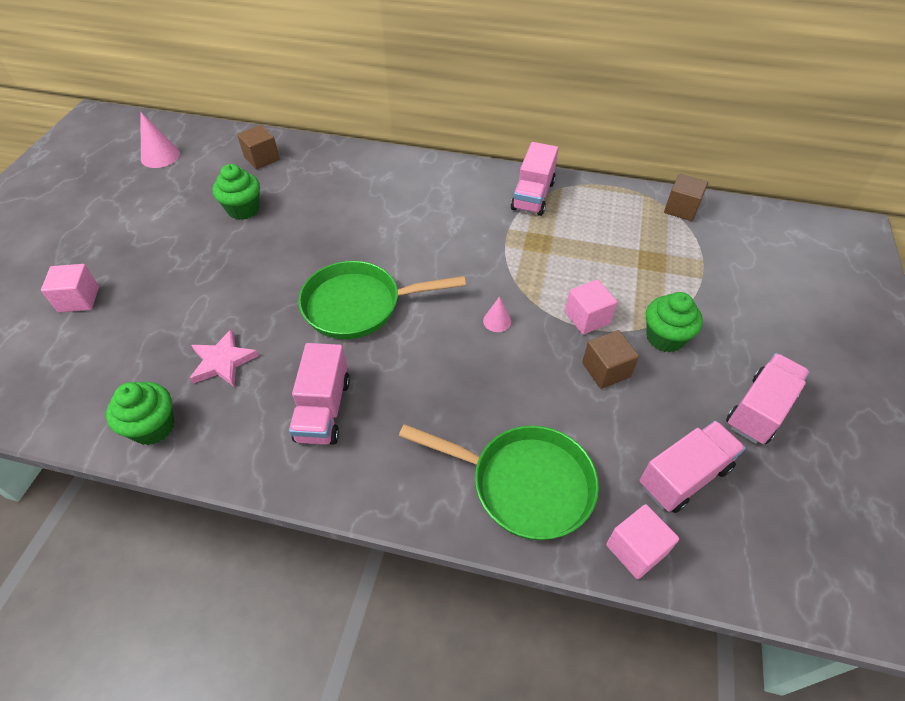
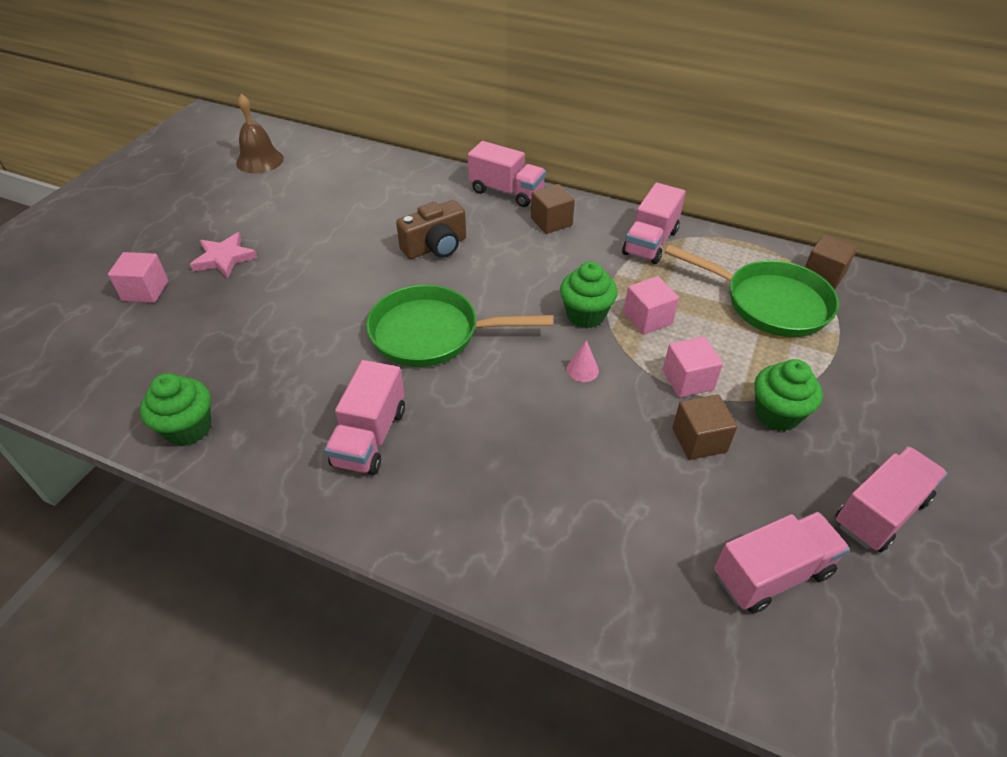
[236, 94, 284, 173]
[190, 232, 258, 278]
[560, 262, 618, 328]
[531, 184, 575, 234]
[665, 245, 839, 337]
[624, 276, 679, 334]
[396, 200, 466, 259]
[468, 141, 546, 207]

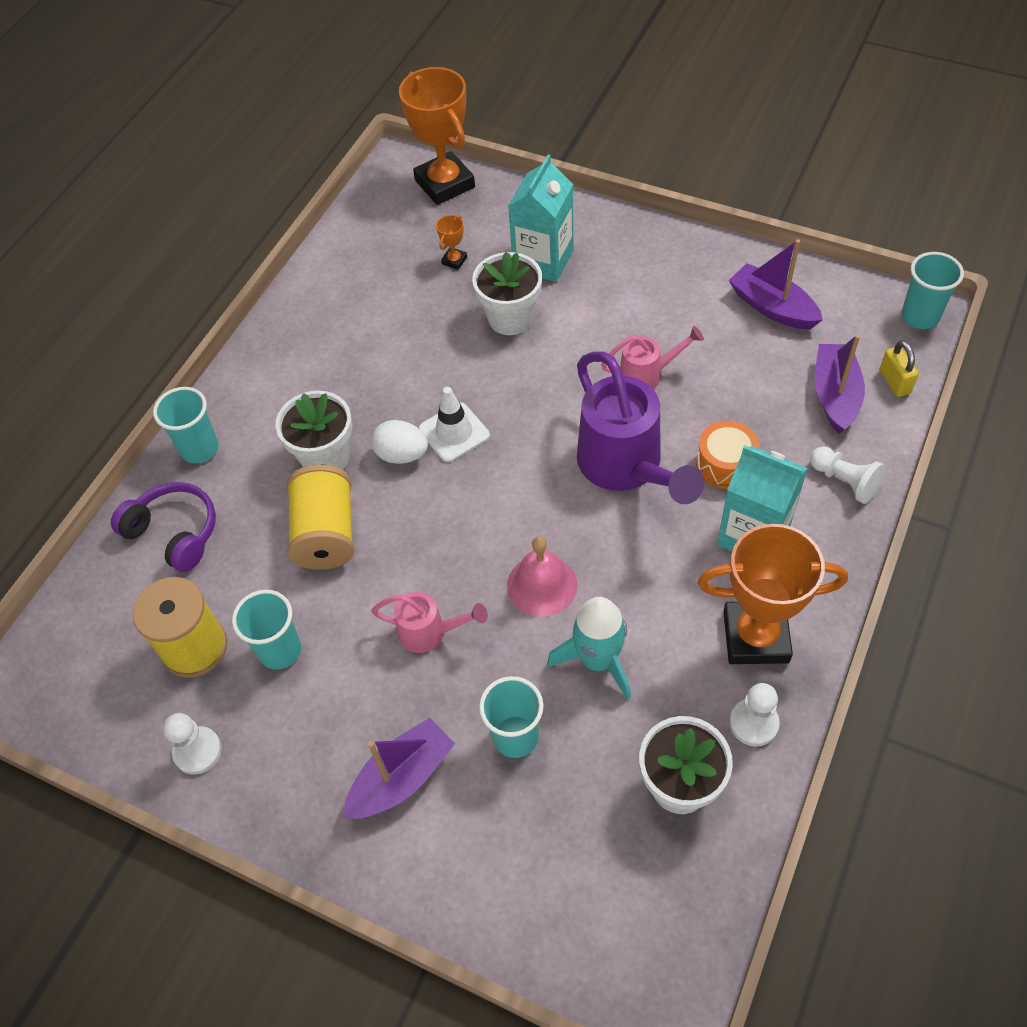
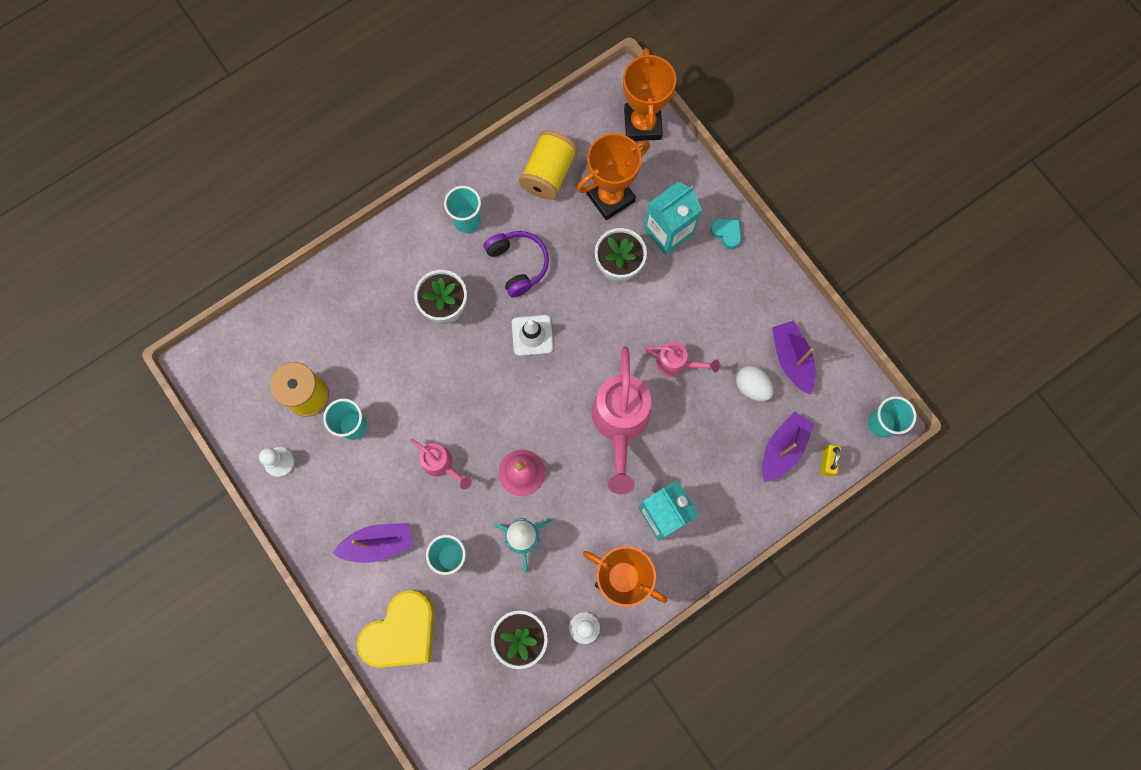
[484, 231, 549, 298]
[444, 186, 481, 233]
[519, 130, 578, 200]
[736, 366, 774, 401]
[577, 133, 650, 220]
[592, 346, 651, 494]
[696, 421, 759, 489] (first image)
[810, 446, 886, 504] (first image)
[357, 590, 434, 668]
[710, 218, 741, 249]

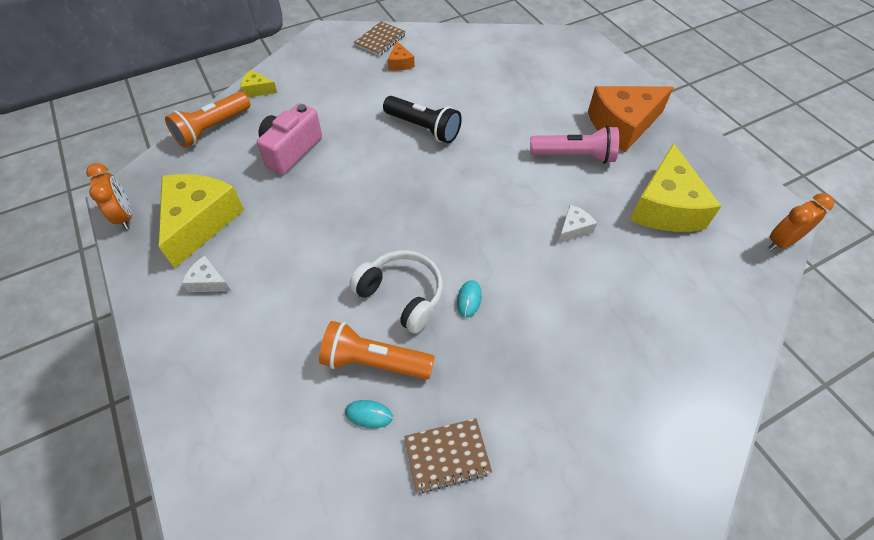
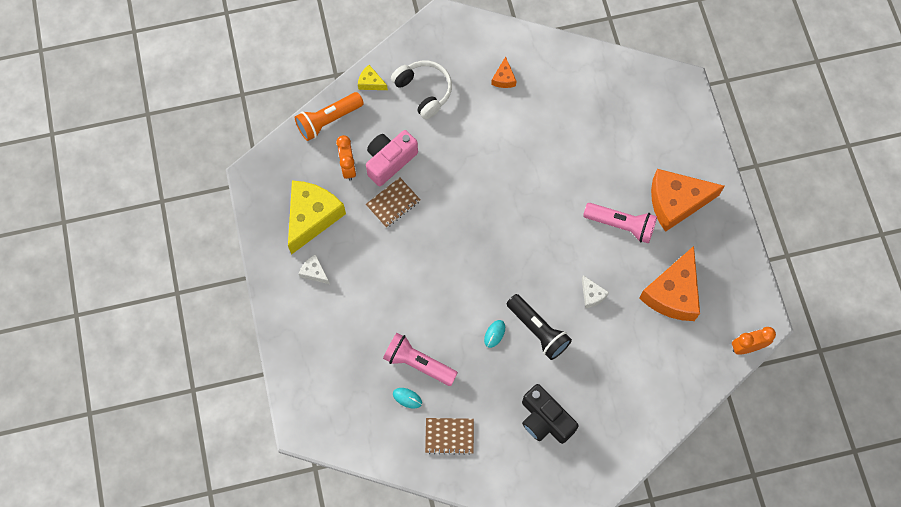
[336, 135, 356, 180]
[383, 333, 458, 386]
[391, 61, 452, 119]
[366, 177, 420, 228]
[507, 294, 572, 360]
[582, 275, 609, 308]
[639, 246, 700, 321]
[522, 384, 579, 444]

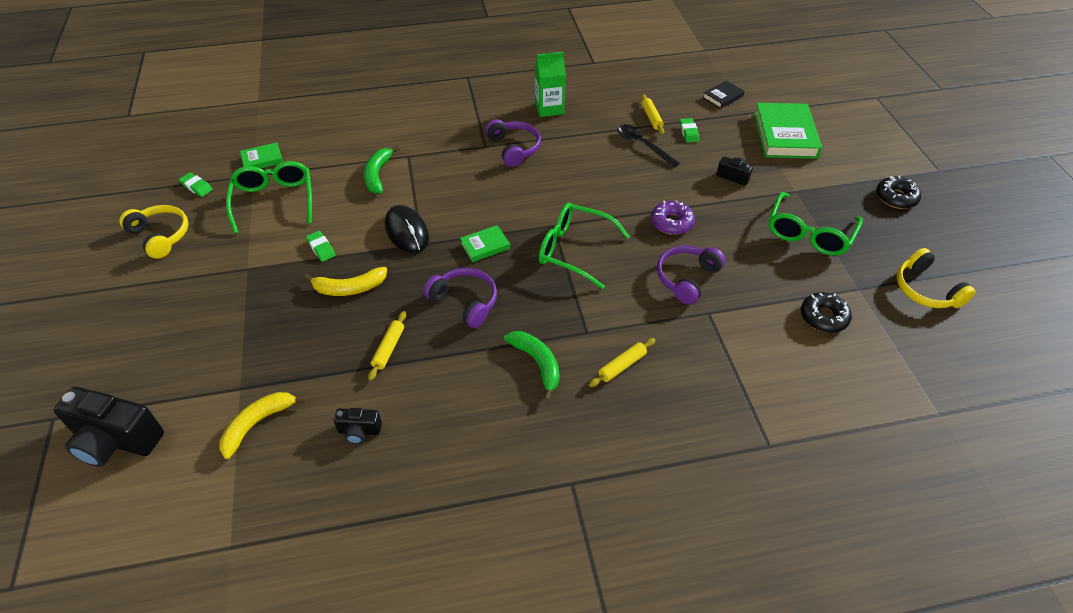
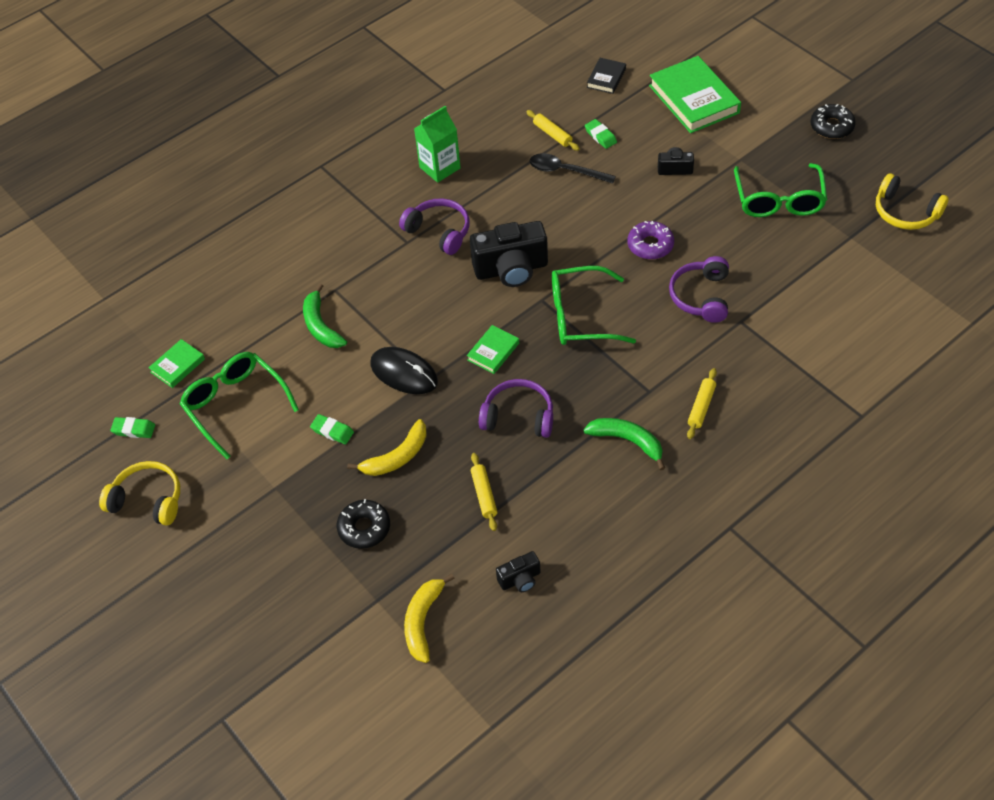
[470, 221, 548, 287]
[337, 499, 390, 549]

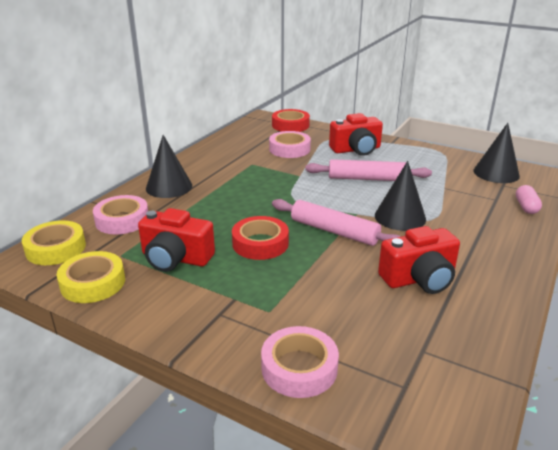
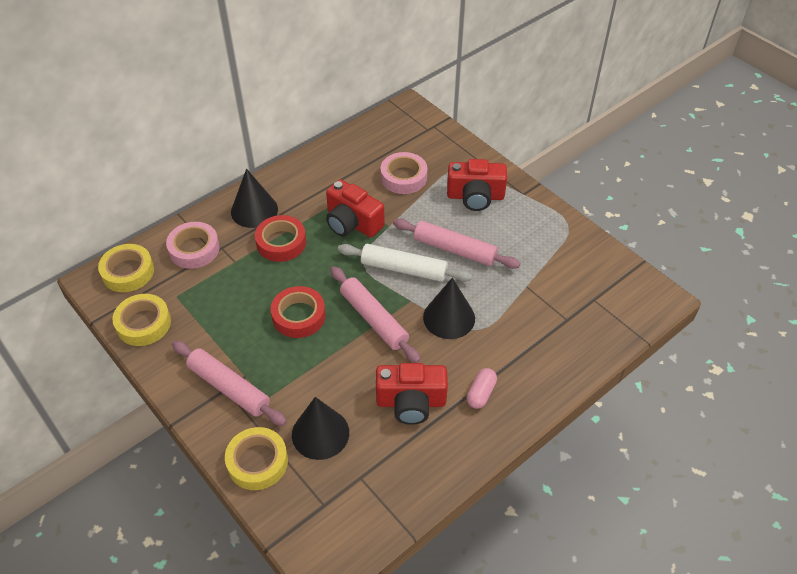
[326, 179, 385, 237]
[225, 427, 288, 490]
[255, 215, 306, 262]
[292, 397, 349, 460]
[467, 368, 497, 409]
[172, 341, 287, 426]
[338, 244, 472, 282]

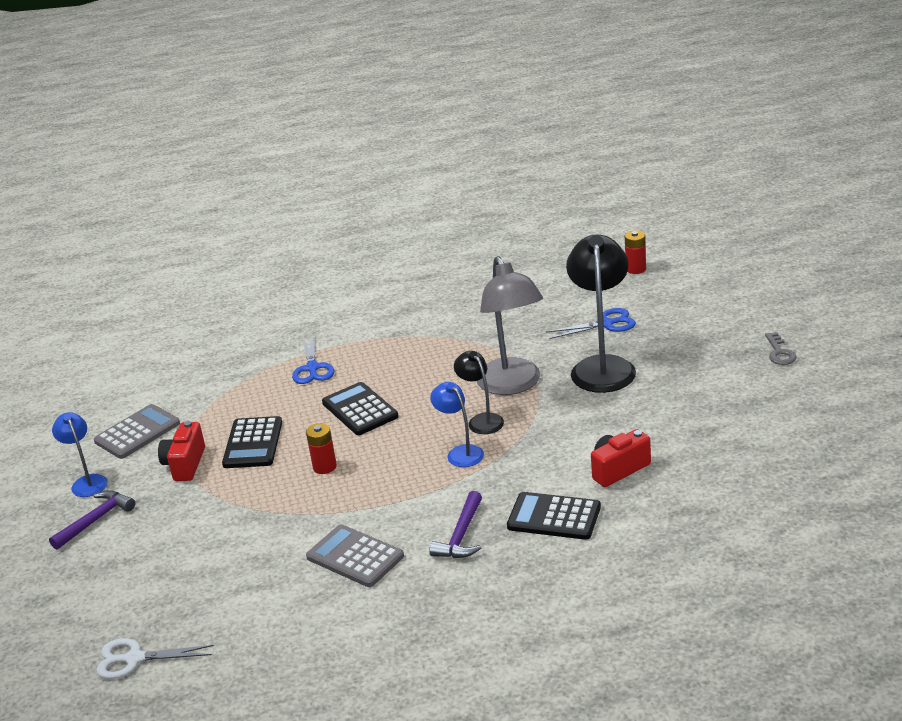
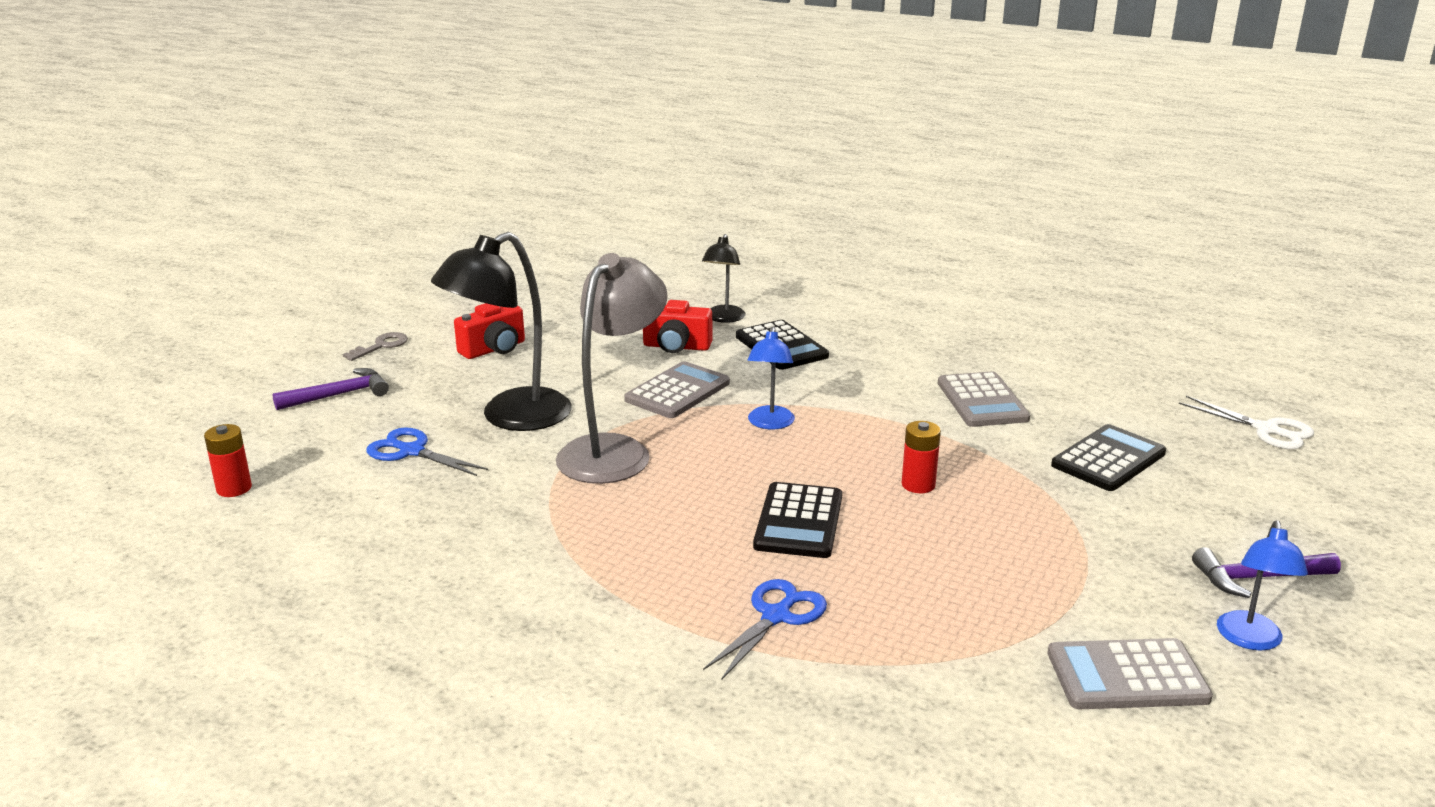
[454, 303, 525, 359]
[1051, 424, 1166, 491]
[272, 368, 389, 410]
[702, 234, 746, 323]
[624, 361, 730, 418]

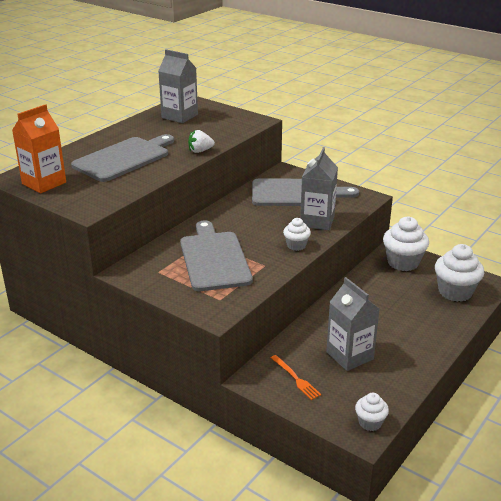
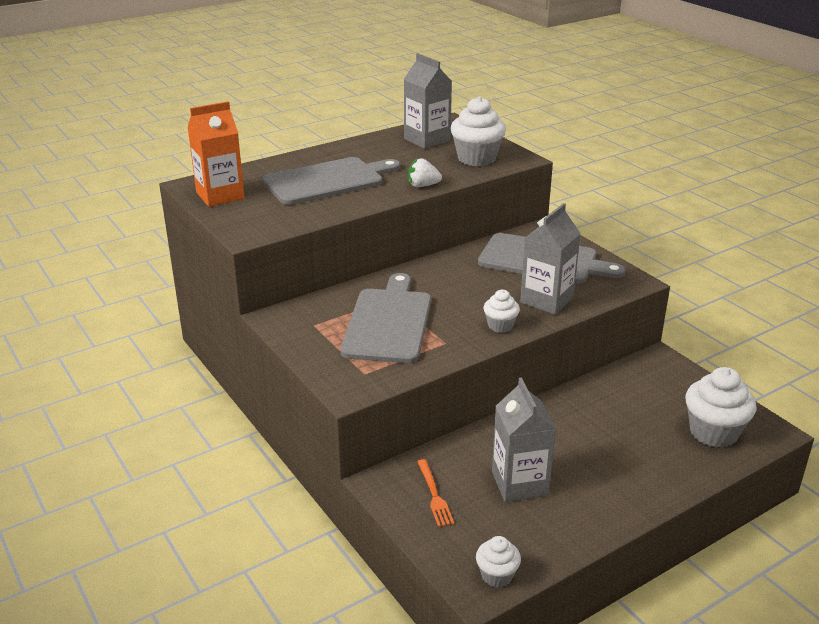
[450, 96, 506, 166]

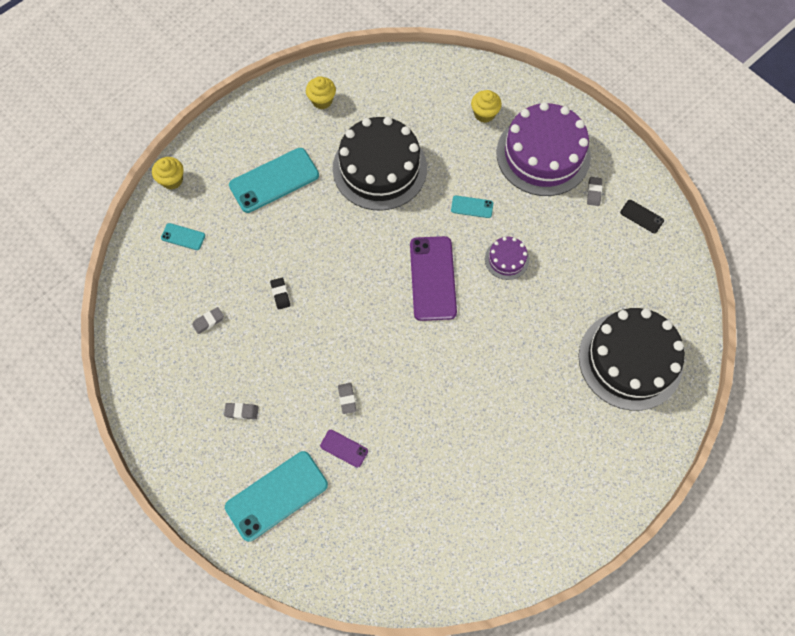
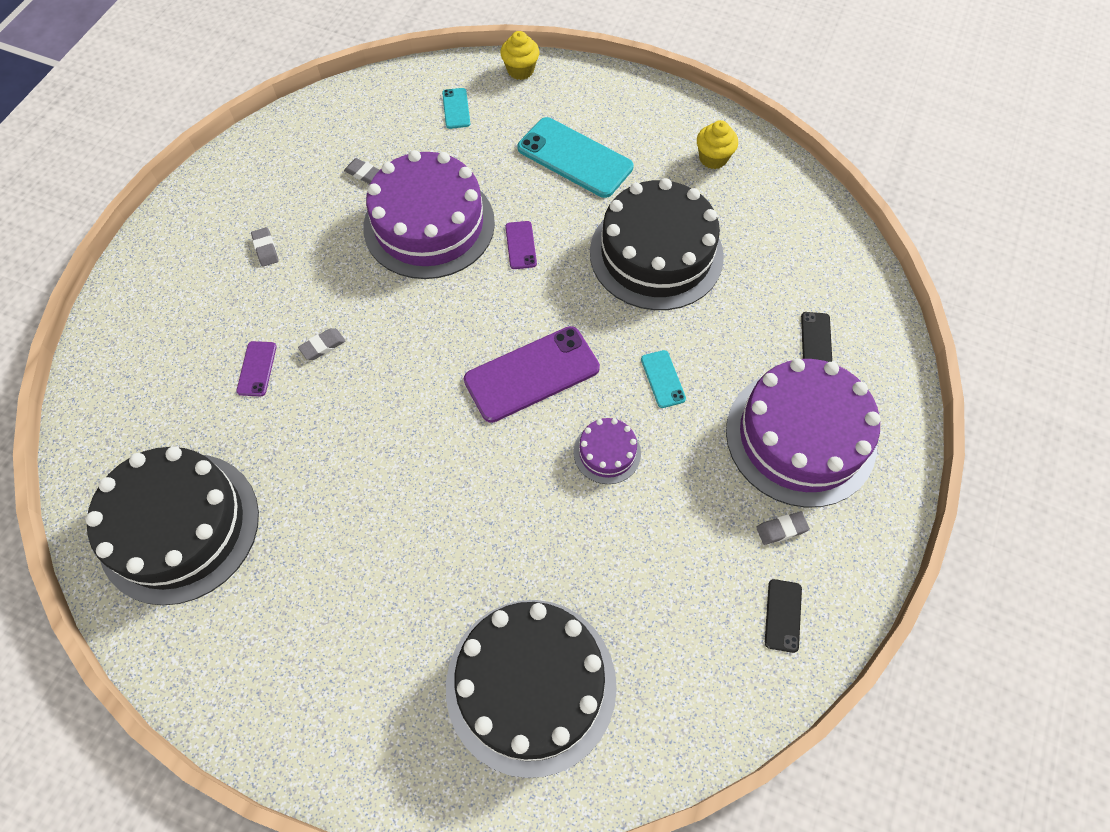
[225, 451, 328, 542] (first image)
[363, 150, 495, 279]
[801, 312, 832, 362]
[85, 447, 259, 605]
[505, 221, 537, 269]

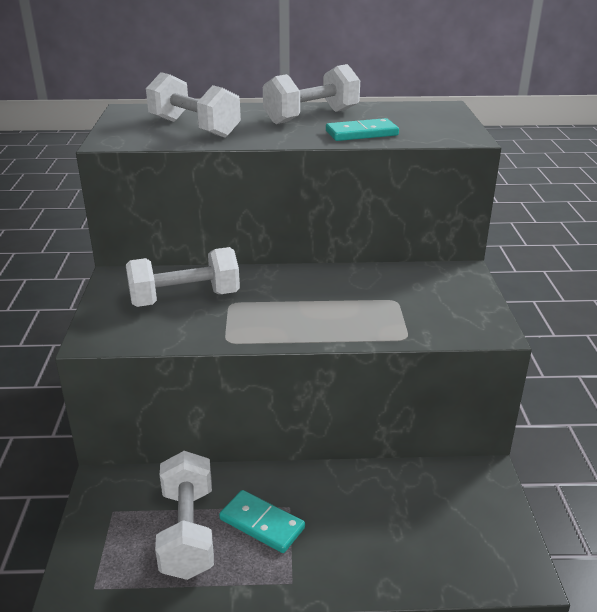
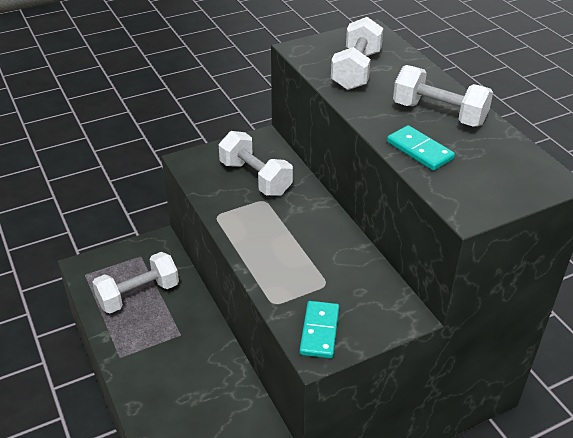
[300, 301, 339, 358]

